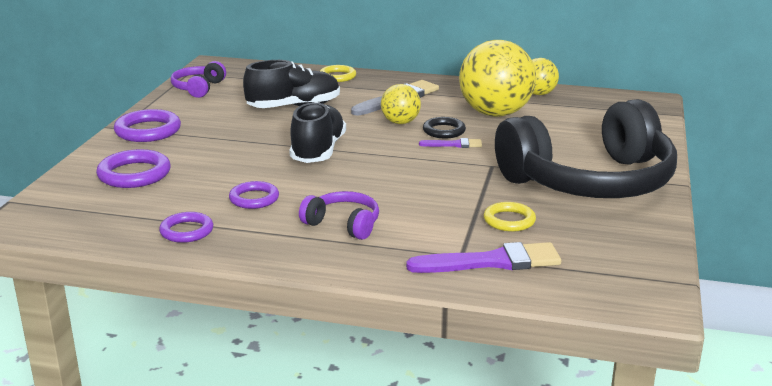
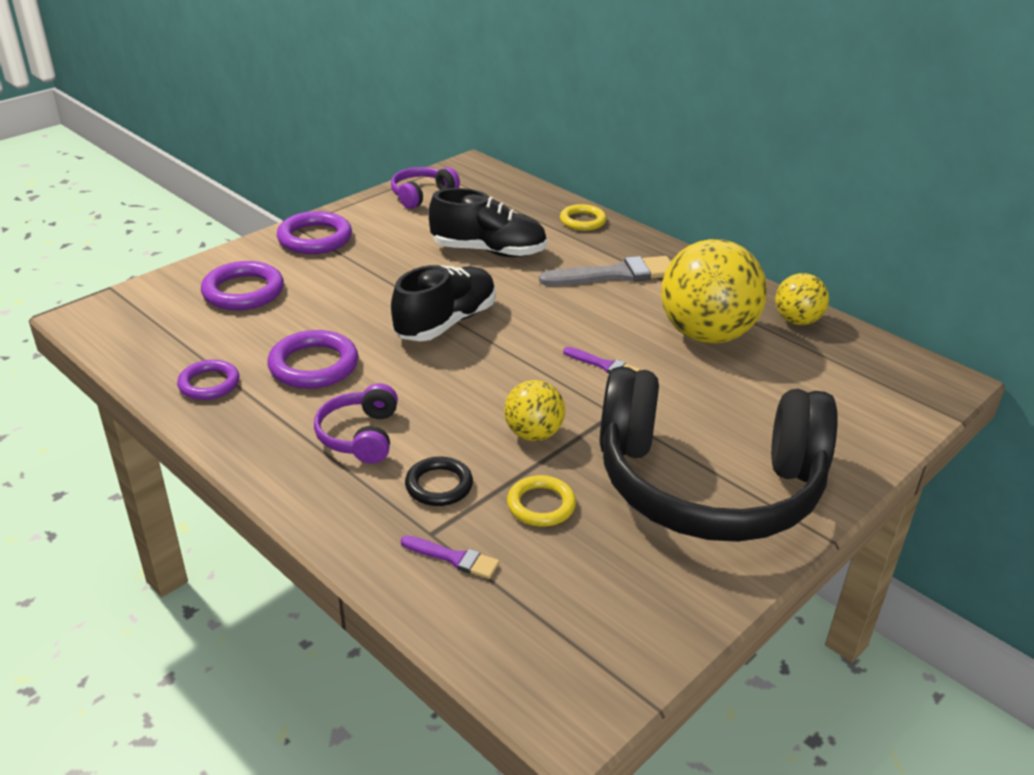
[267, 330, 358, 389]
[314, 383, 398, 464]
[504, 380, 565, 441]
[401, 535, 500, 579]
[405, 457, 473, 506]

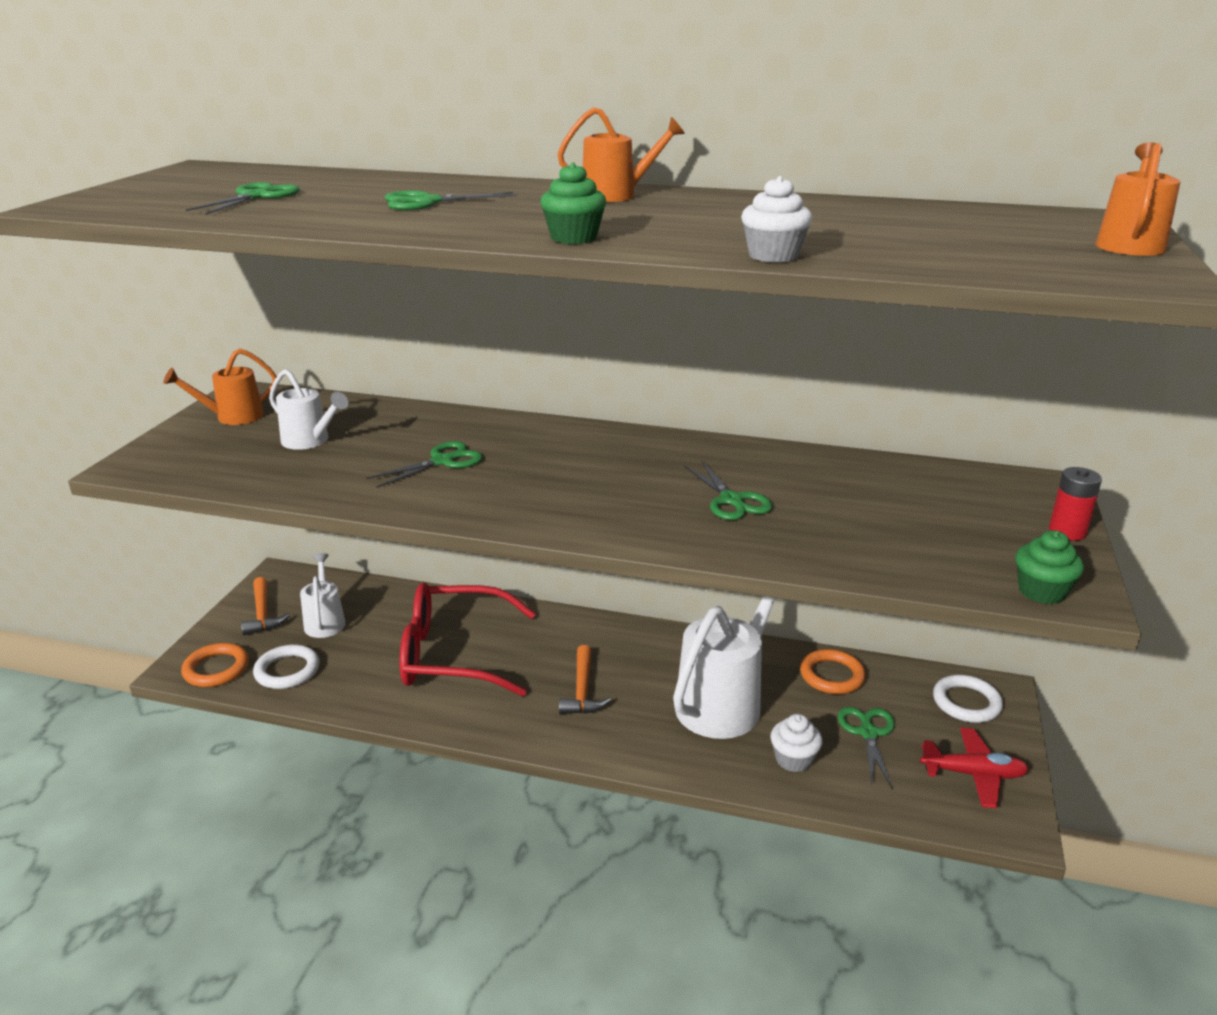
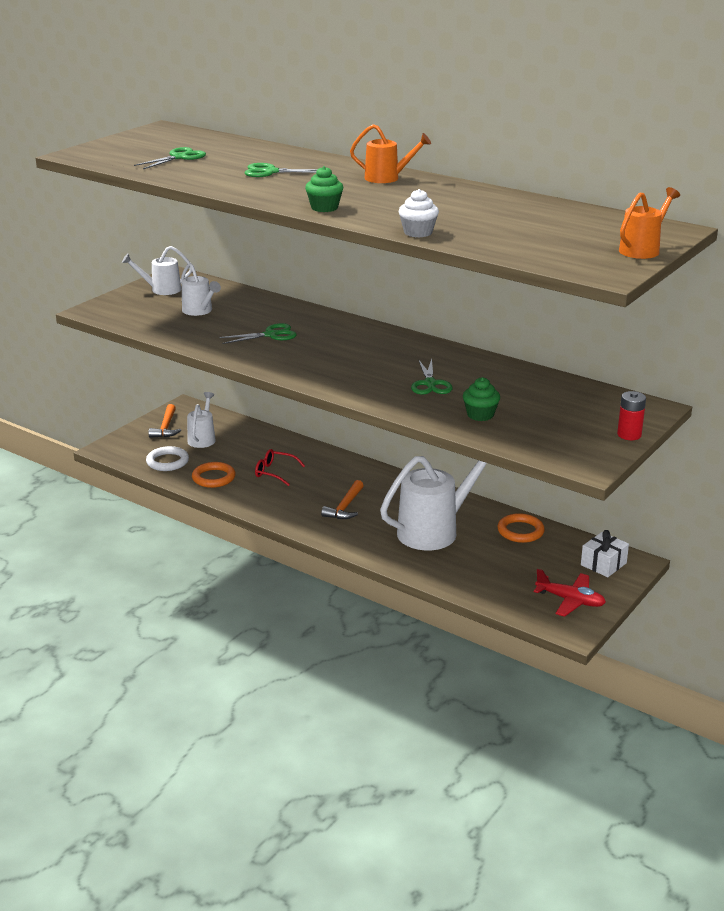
[122, 246, 192, 295]
[192, 462, 236, 488]
[255, 449, 305, 486]
[771, 714, 823, 772] (first image)
[838, 707, 895, 790] (first image)
[581, 530, 629, 577]
[463, 377, 500, 421]

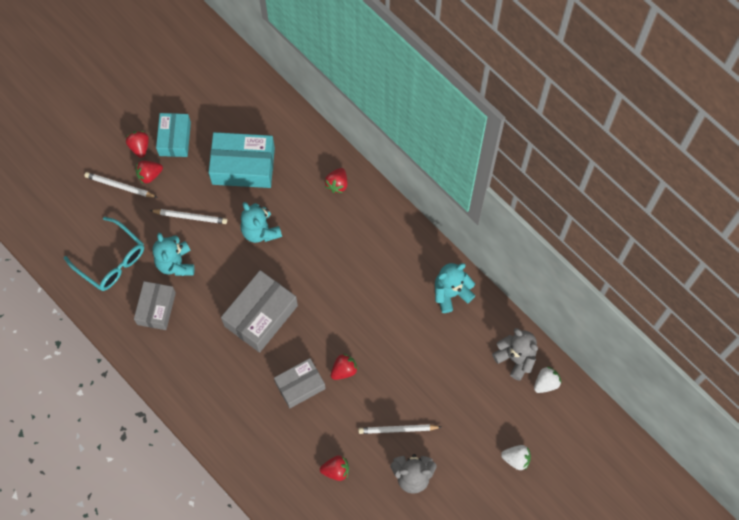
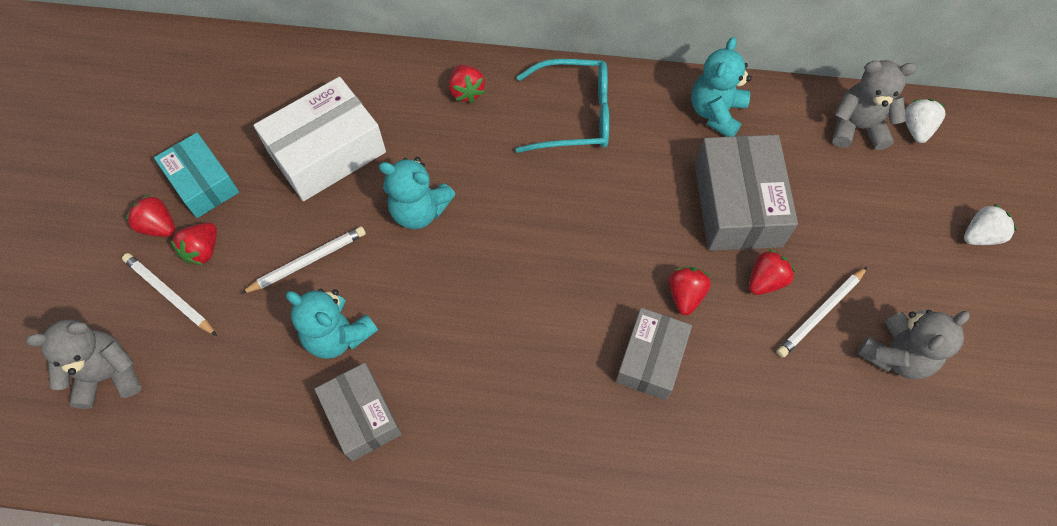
[515, 59, 609, 153]
[122, 253, 217, 336]
[254, 77, 386, 201]
[695, 135, 798, 251]
[749, 249, 795, 295]
[26, 319, 142, 409]

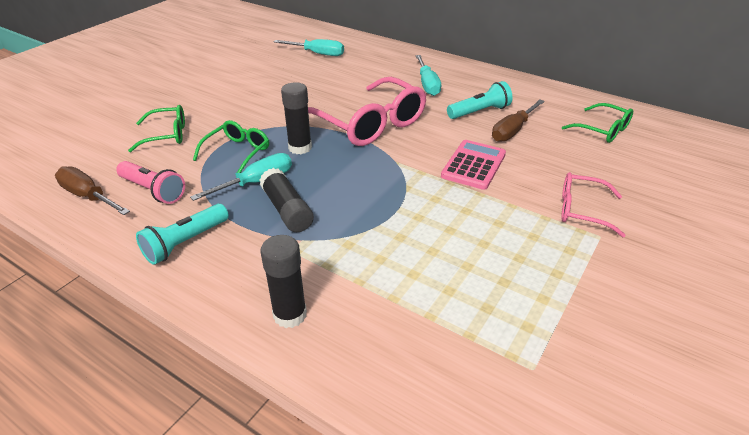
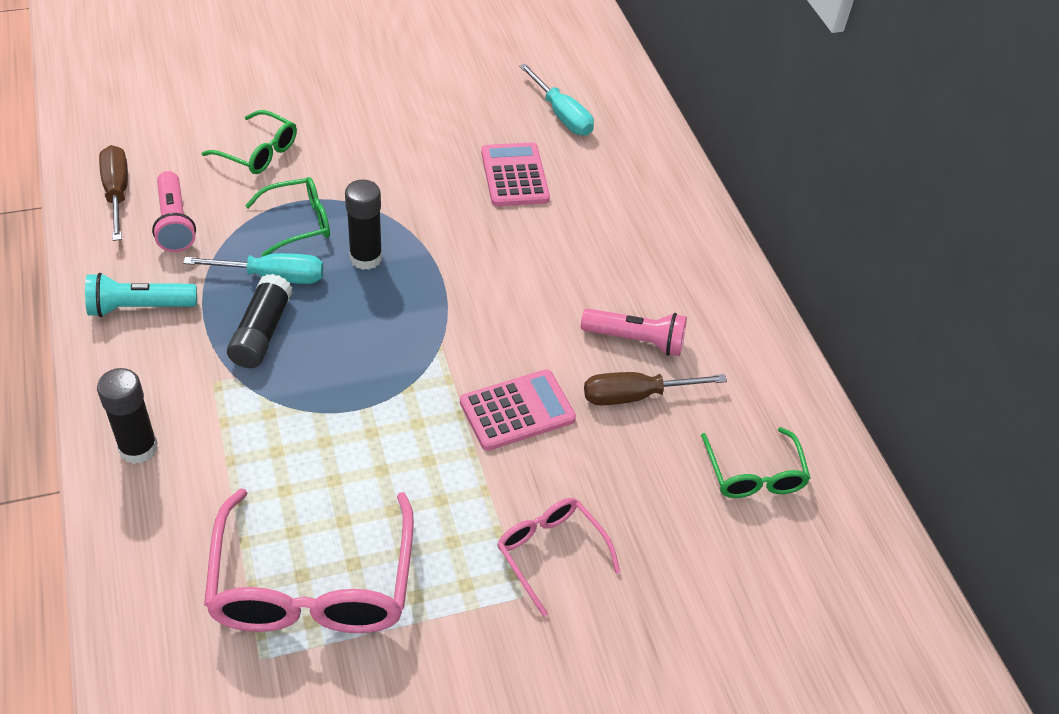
[204, 489, 414, 633]
[416, 55, 441, 96] (first image)
[581, 308, 687, 356]
[481, 142, 550, 206]

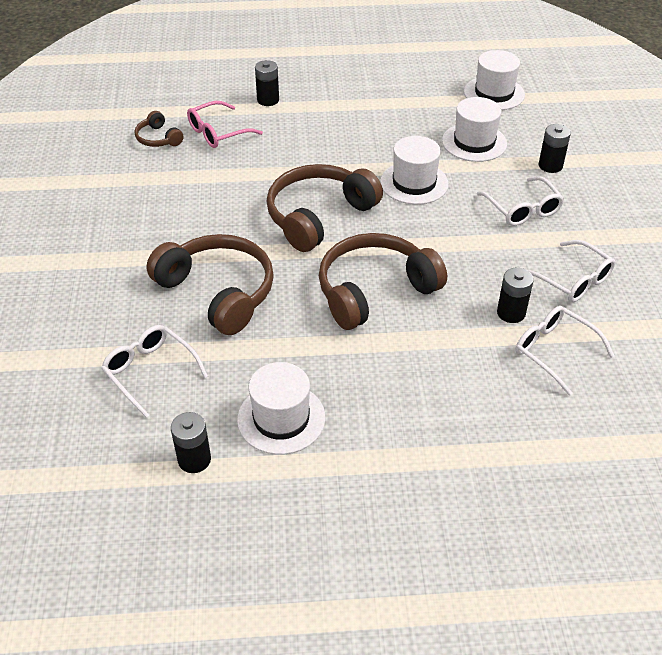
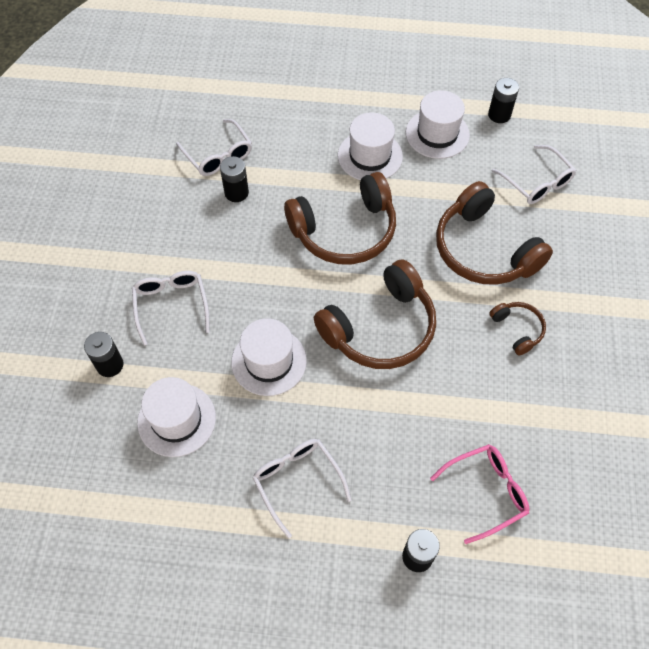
[489, 302, 546, 355]
[338, 113, 403, 180]
[253, 439, 351, 538]

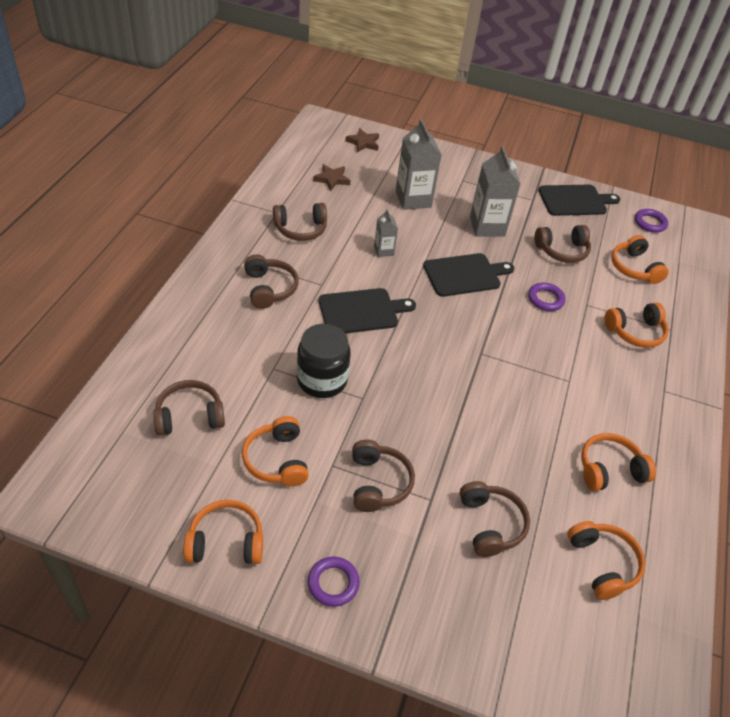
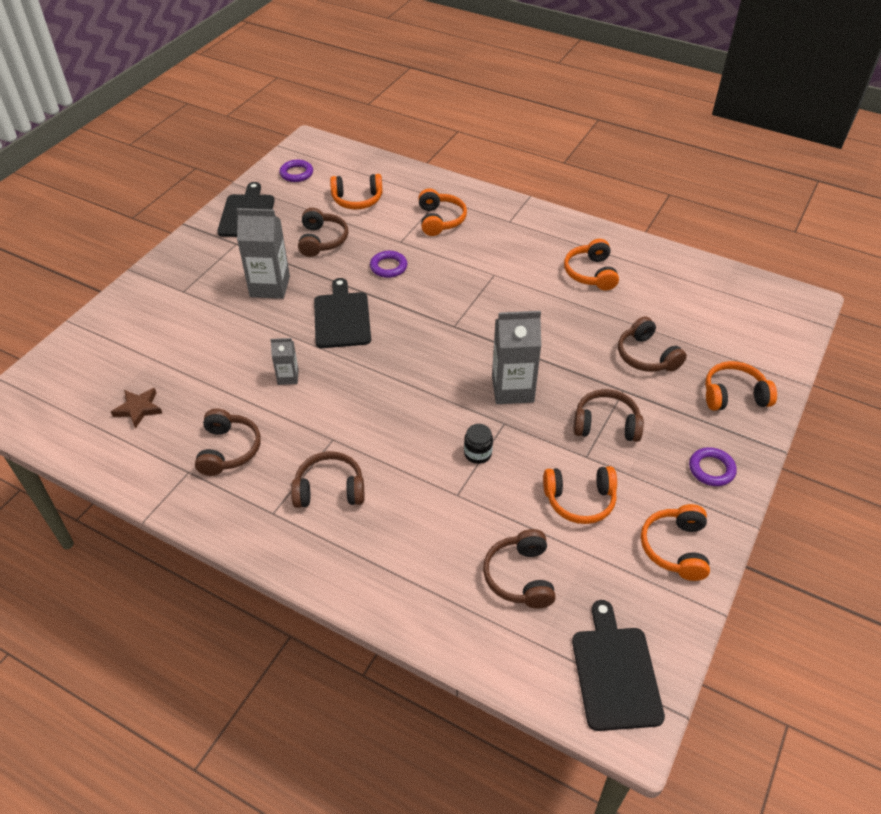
[464, 424, 493, 464]
[572, 600, 665, 731]
[345, 128, 379, 152] (first image)
[492, 311, 541, 404]
[618, 316, 687, 372]
[705, 361, 777, 411]

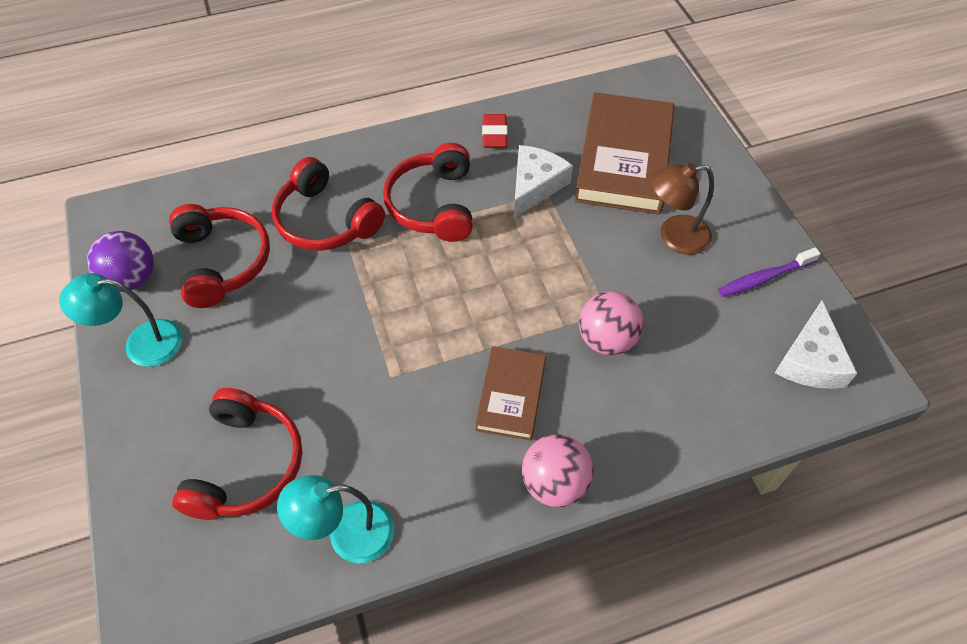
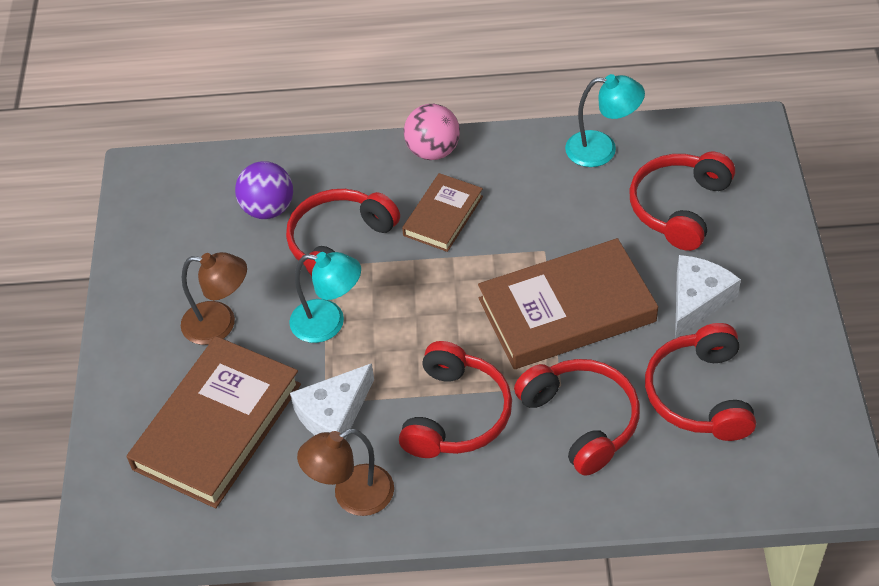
[289, 252, 361, 343]
[235, 161, 293, 219]
[297, 429, 394, 516]
[286, 189, 400, 276]
[718, 248, 821, 297] (first image)
[675, 255, 741, 338]
[478, 238, 658, 369]

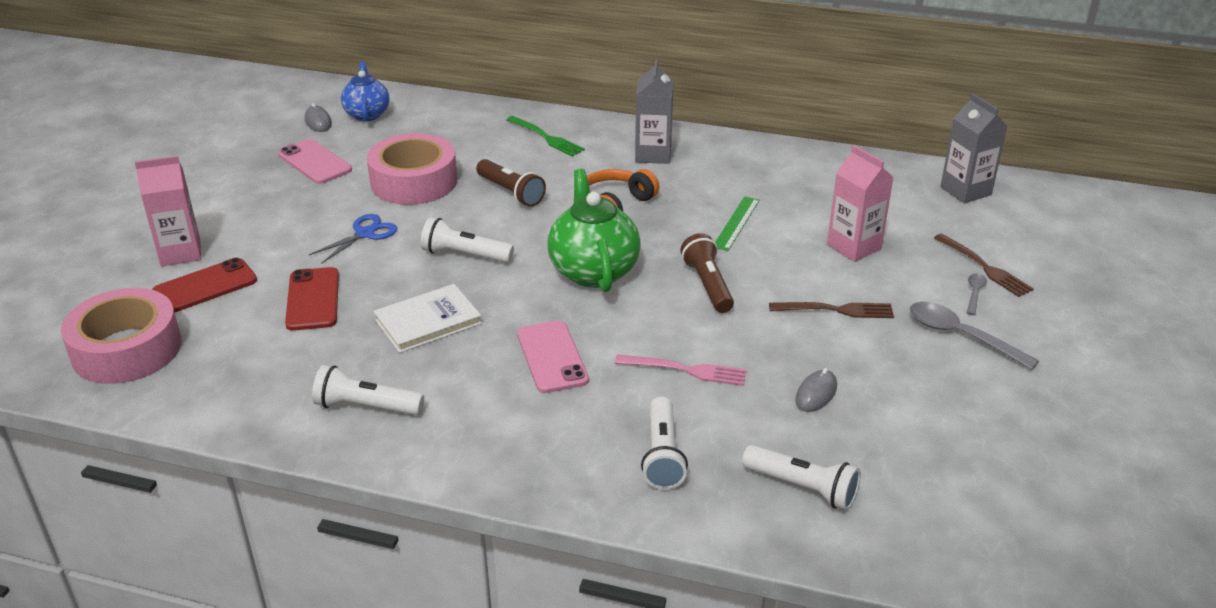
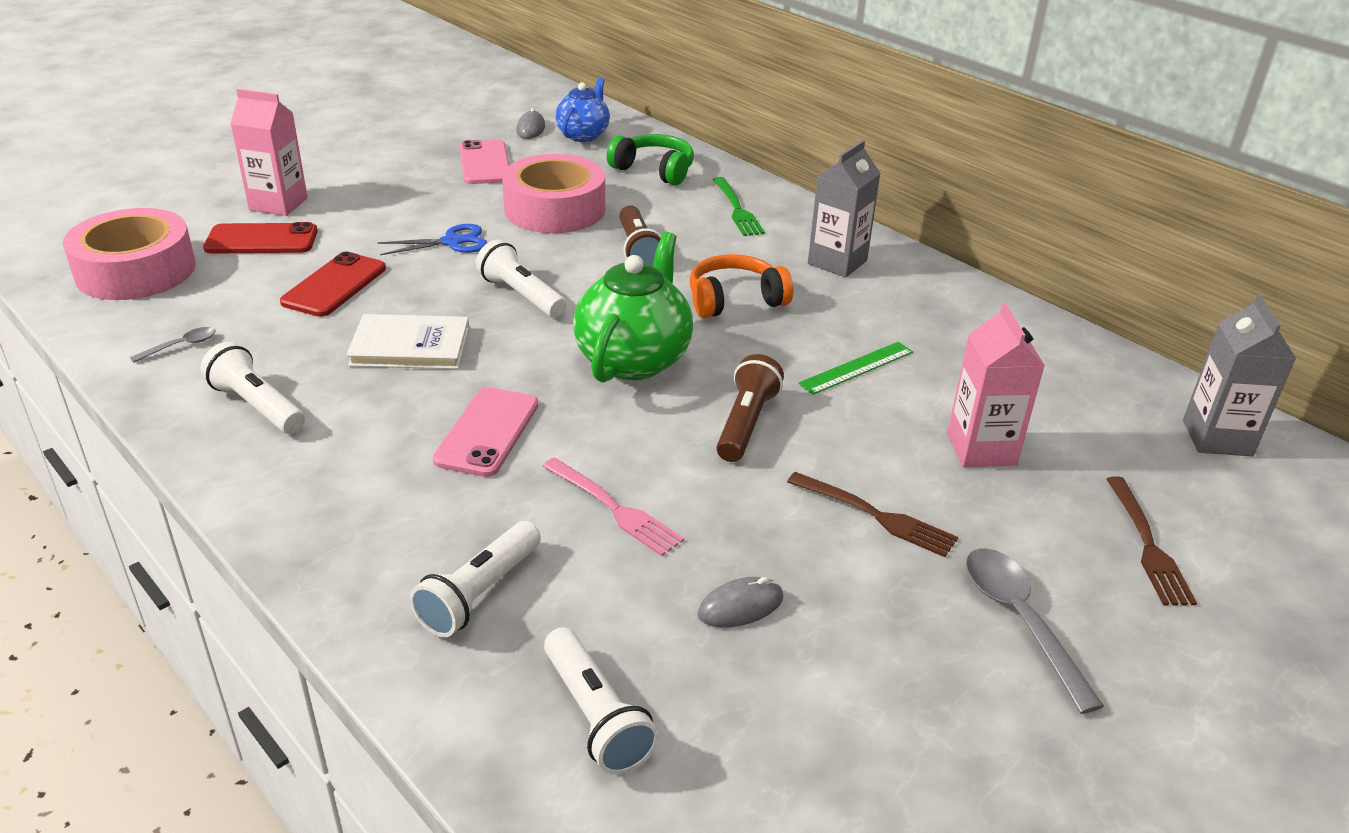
[130, 327, 215, 363]
[607, 134, 694, 185]

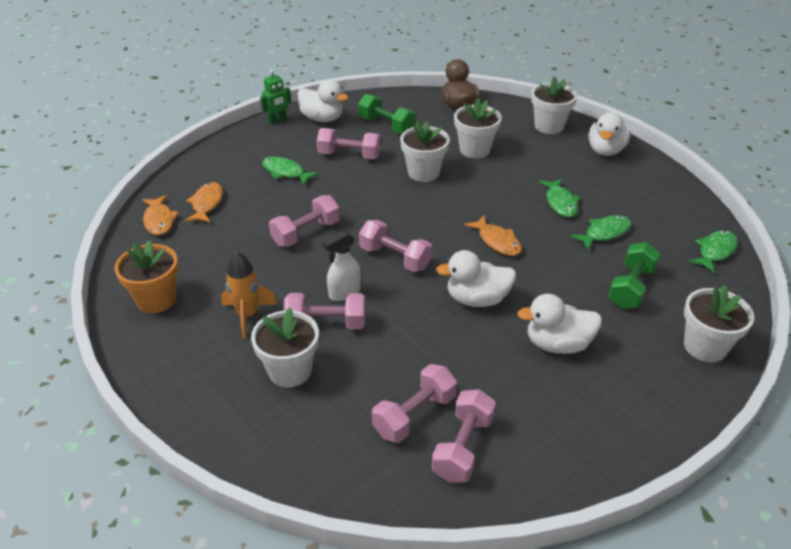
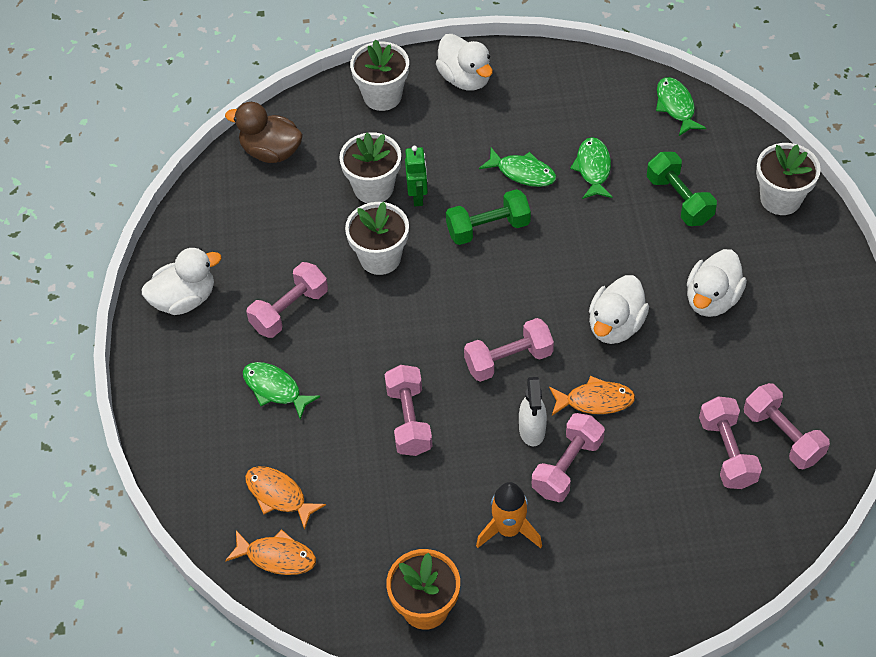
[251, 307, 319, 387] (first image)
[405, 146, 428, 206]
[243, 362, 320, 420]
[446, 189, 531, 245]
[549, 376, 635, 415]

